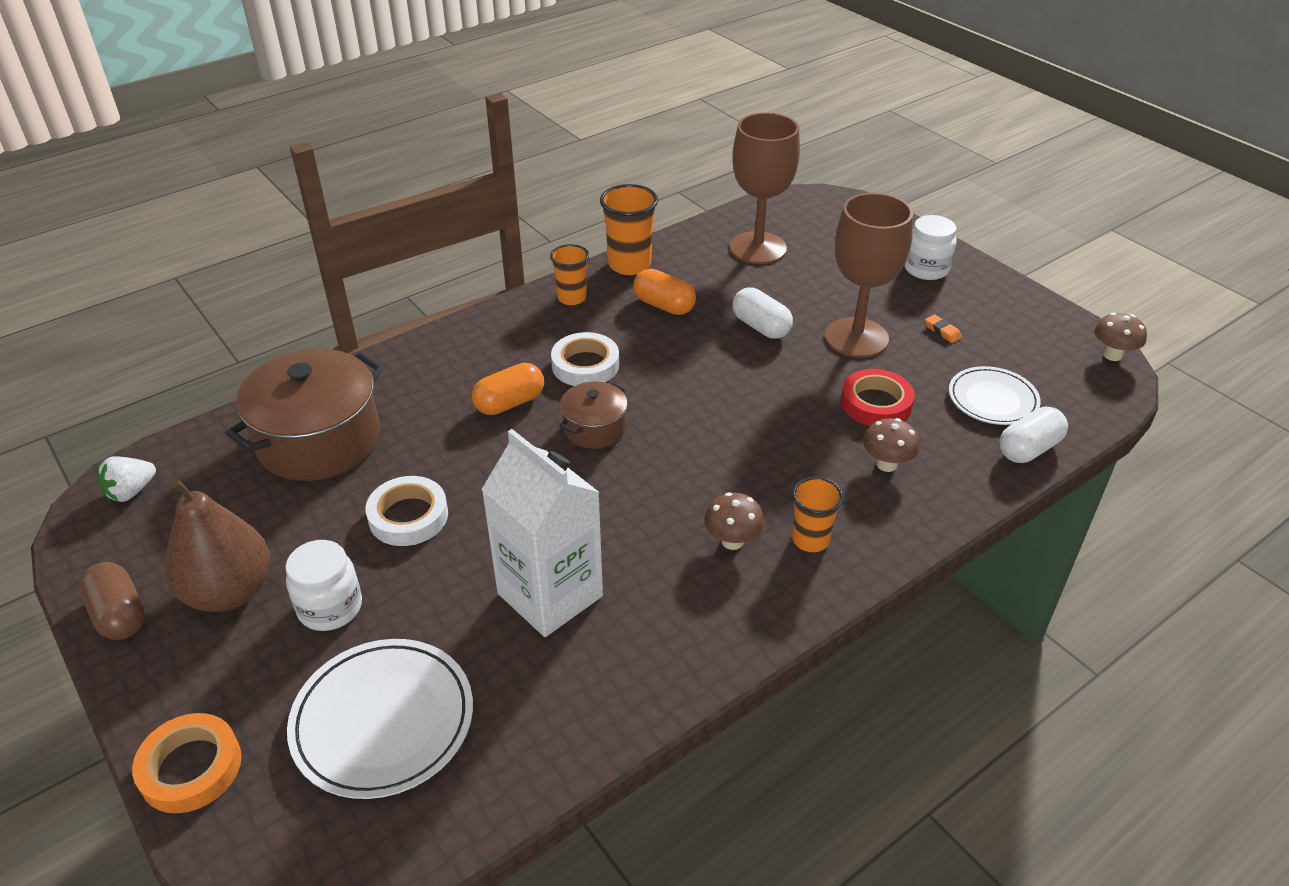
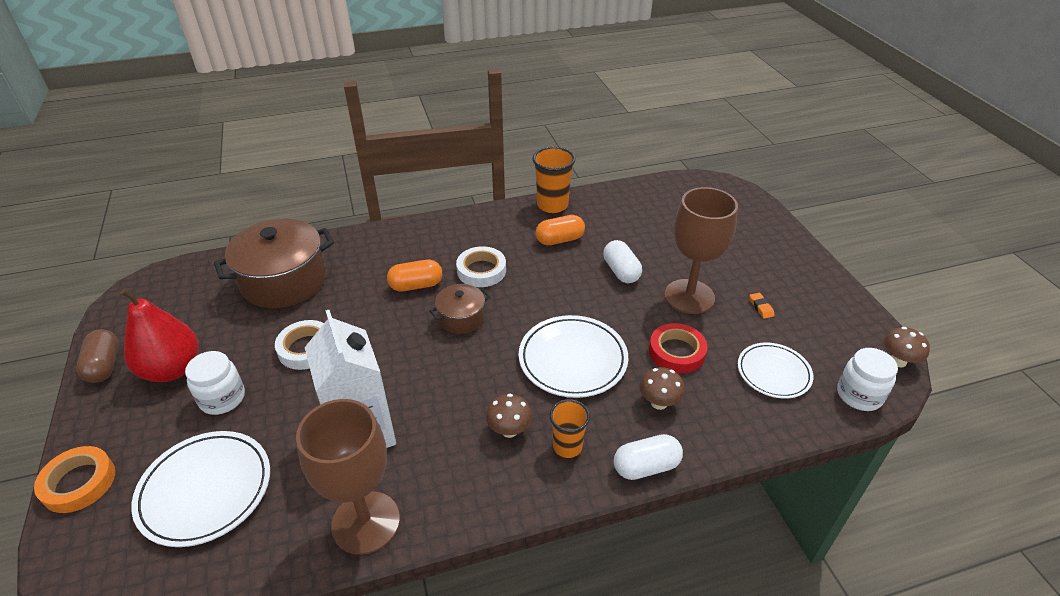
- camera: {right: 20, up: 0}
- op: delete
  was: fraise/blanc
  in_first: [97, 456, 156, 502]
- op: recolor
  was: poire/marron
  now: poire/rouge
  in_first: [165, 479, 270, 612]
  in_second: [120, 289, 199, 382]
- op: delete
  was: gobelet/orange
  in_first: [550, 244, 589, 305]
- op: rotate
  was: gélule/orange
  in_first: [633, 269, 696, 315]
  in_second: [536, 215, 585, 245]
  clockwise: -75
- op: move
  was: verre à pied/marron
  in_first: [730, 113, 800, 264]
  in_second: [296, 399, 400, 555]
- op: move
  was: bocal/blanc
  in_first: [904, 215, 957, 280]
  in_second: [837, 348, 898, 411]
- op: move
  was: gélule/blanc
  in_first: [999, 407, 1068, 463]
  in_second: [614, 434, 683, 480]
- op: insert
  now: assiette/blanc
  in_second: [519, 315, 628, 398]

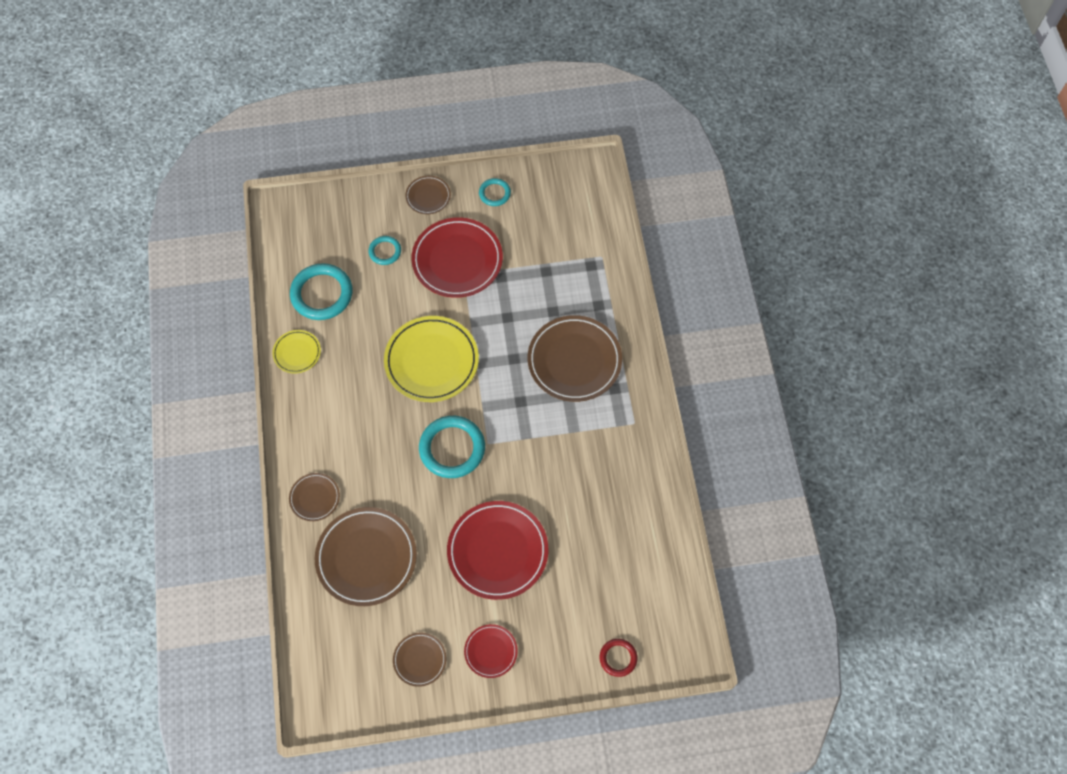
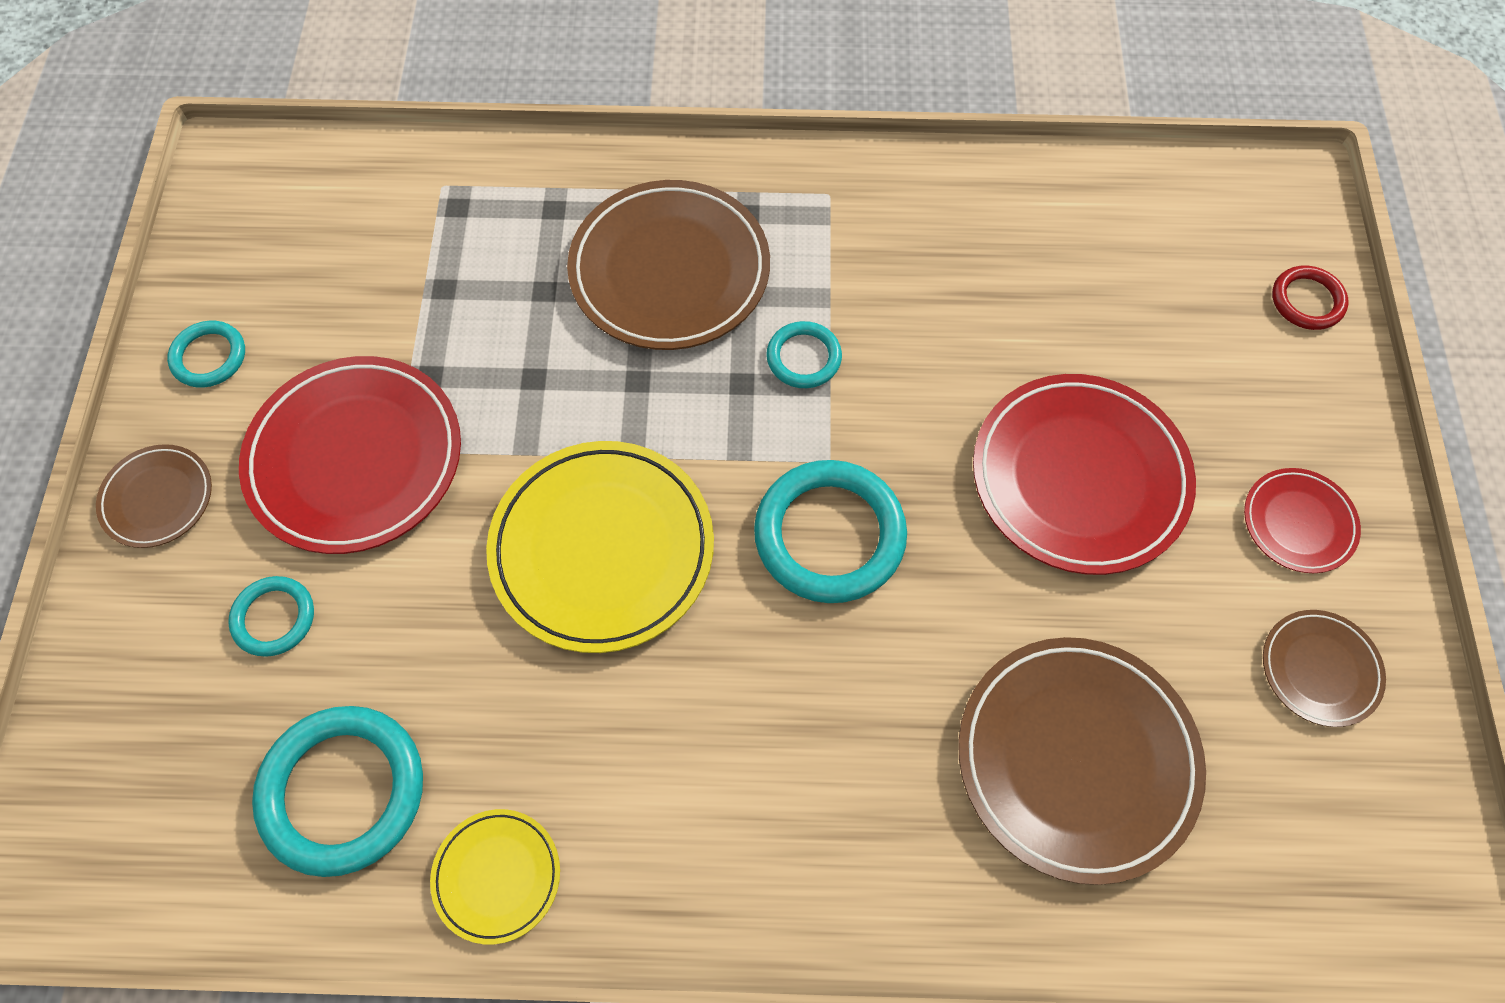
- camera: {right: -80, up: 0}
- op: delete
  was: assiette/marron
  in_first: [289, 473, 340, 521]
- op: insert
  now: anneau/turquoise
  in_second: [766, 321, 842, 388]

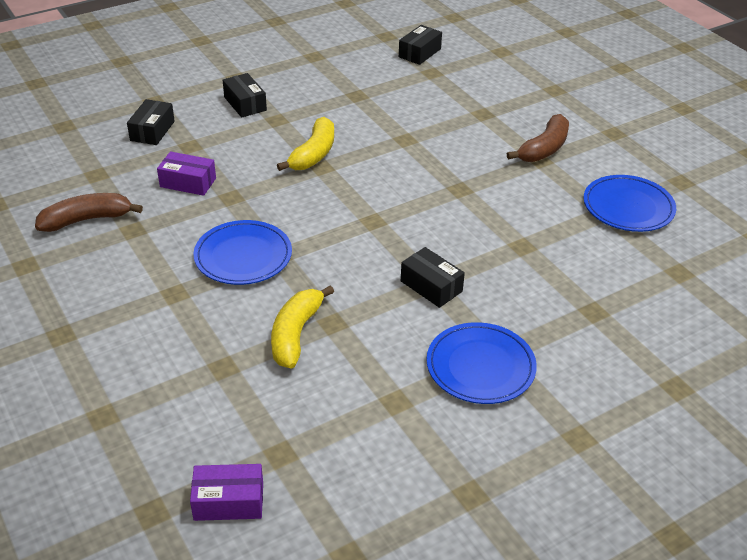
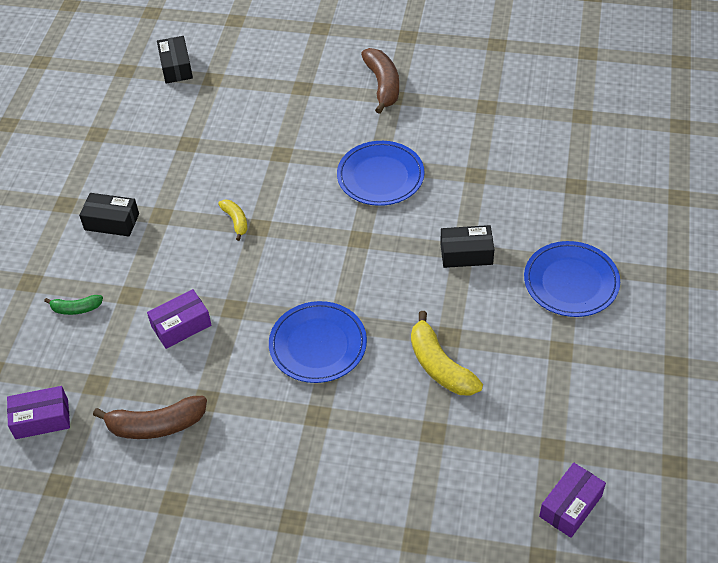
- camera: {right: -45, up: 10}
- op: rotate
  was: banane/marron
  in_first: [35, 193, 143, 232]
  in_second: [93, 396, 207, 439]
  clockwise: -120
- op: replace
  was: boîte/noir
  now: banane/vert
  in_first: [127, 99, 175, 145]
  in_second: [44, 295, 103, 315]
- op: resize
  was: banane/jaune
  in_first: [277, 117, 334, 171]
  in_second: [218, 200, 247, 241]
  ratio: 0.56
- op: move
  was: assiette/bleu
  in_first: [583, 175, 676, 232]
  in_second: [337, 141, 424, 206]
- op: insert
  now: boîte/violet
  in_second: [7, 386, 70, 439]

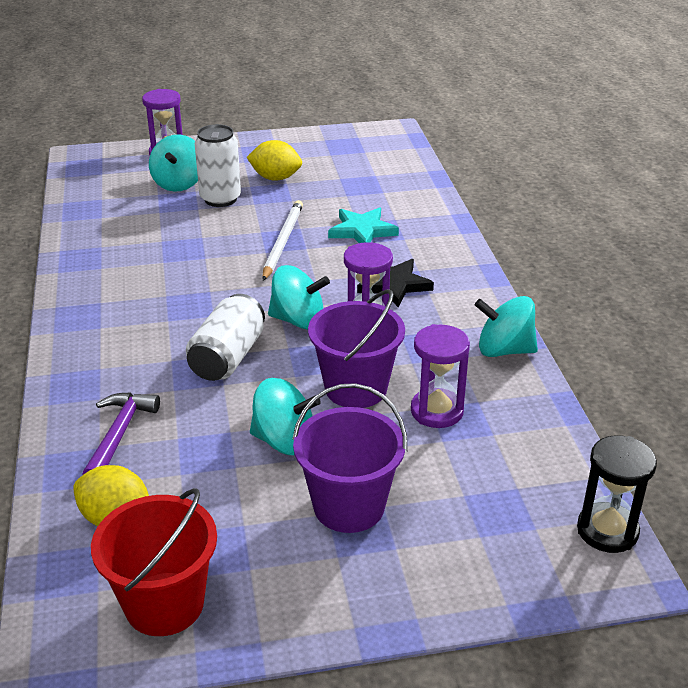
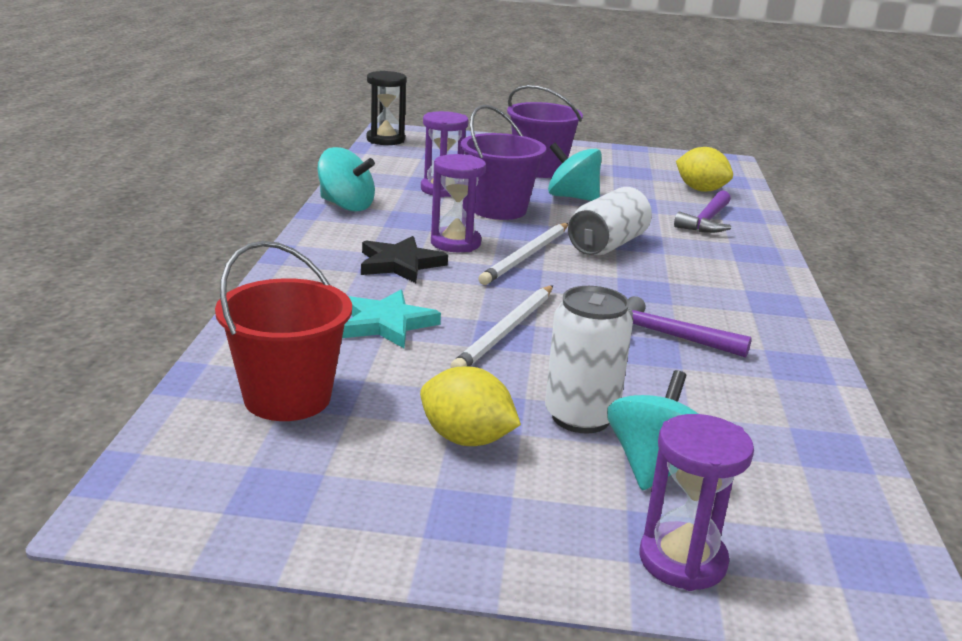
- camera: {right: -165, up: -10}
- op: move
  was: seau/rouge
  in_first: [91, 488, 217, 636]
  in_second: [215, 241, 352, 421]
- op: replace
  was: toupie/turquoise
  now: crayon/blanc
  in_first: [268, 265, 330, 330]
  in_second: [478, 223, 569, 285]
- op: insert
  now: marteau/violet
  in_second: [628, 296, 752, 358]

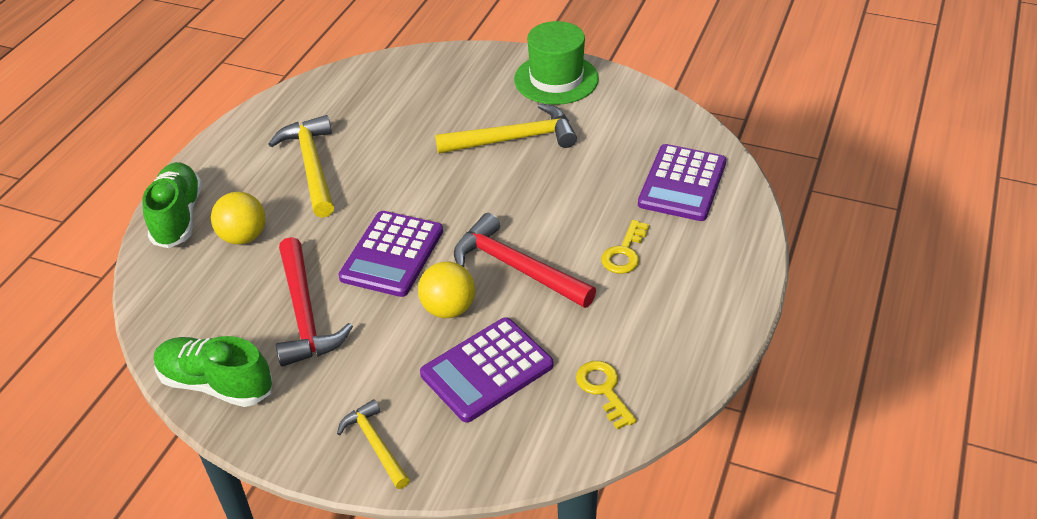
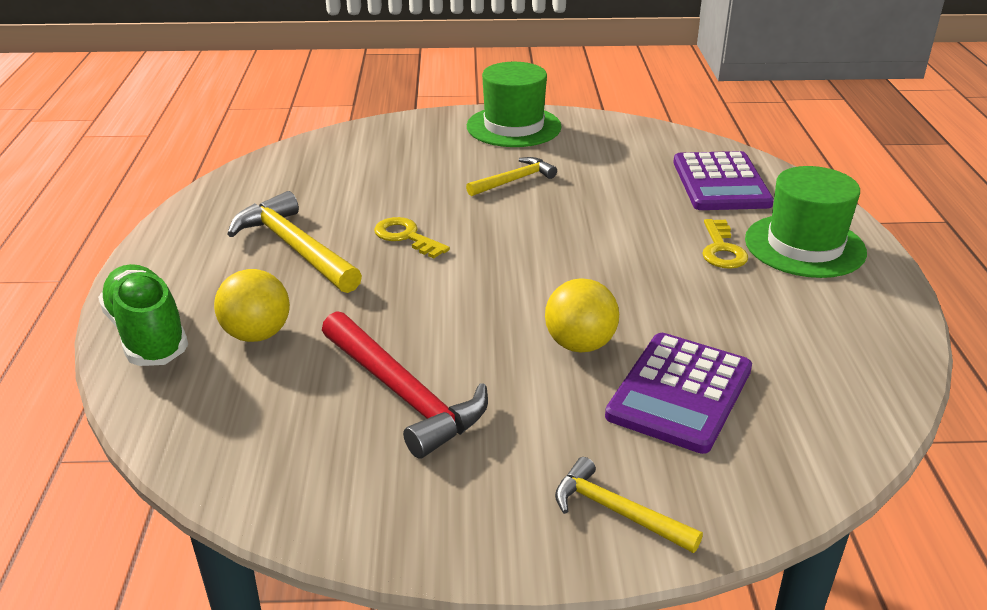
- camera: {right: -25, up: -10}
- op: delete
  was: chaussure/vert
  in_first: [154, 336, 272, 407]
- op: delete
  was: calculatrice/violet
  in_first: [339, 211, 443, 297]
- op: resize
  was: marteau/jaune
  in_first: [435, 103, 577, 154]
  in_second: [466, 157, 557, 196]
  ratio: 0.59
- op: delete
  was: marteau/rouge
  in_first: [454, 213, 596, 308]
- op: move
  was: clé/jaune
  in_first: [576, 361, 637, 430]
  in_second: [374, 217, 450, 258]
- op: insert
  now: chapeau/vert
  in_second: [745, 166, 867, 278]

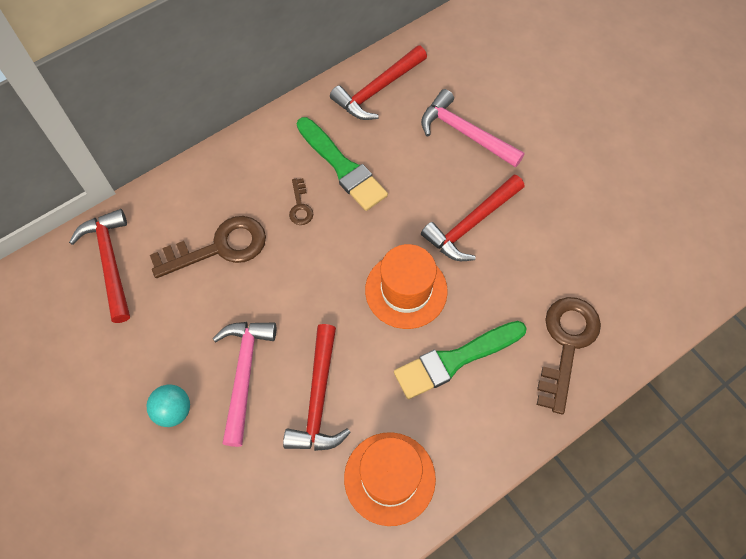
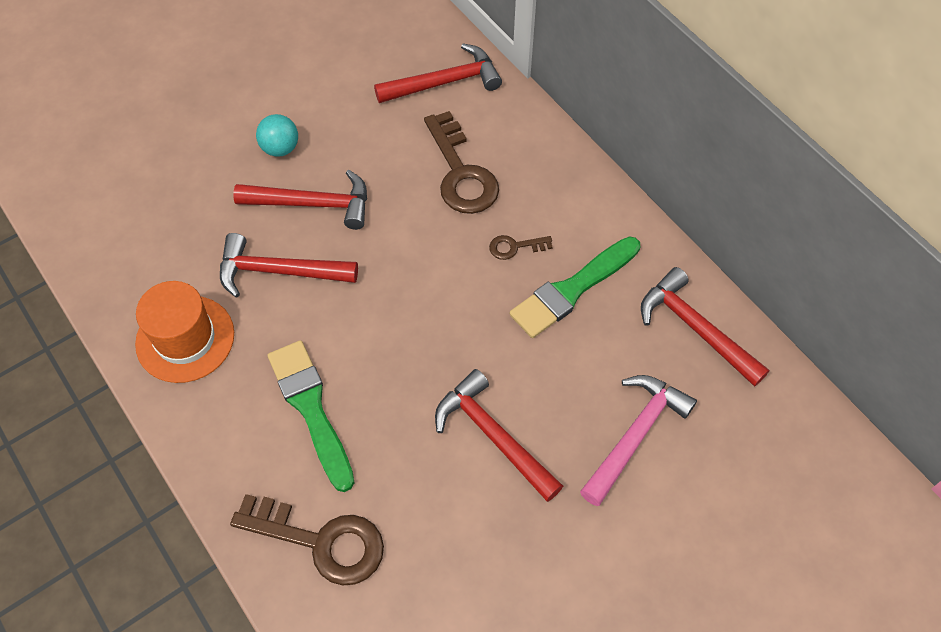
- camera: {right: 90, up: -5}
- op: recolor
  was: marteau/rose
  now: marteau/rouge
  in_first: [213, 322, 276, 447]
  in_second: [233, 170, 367, 230]
- op: delete
  was: chapeau/orange
  in_first: [365, 244, 448, 329]

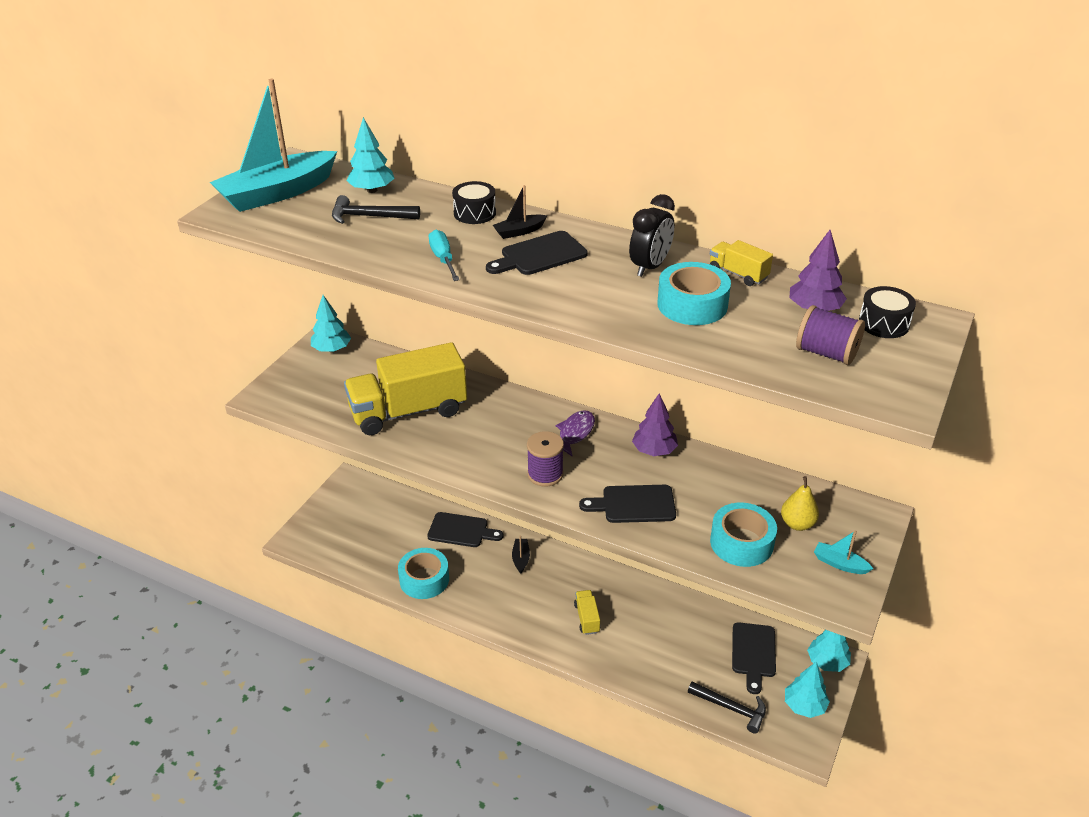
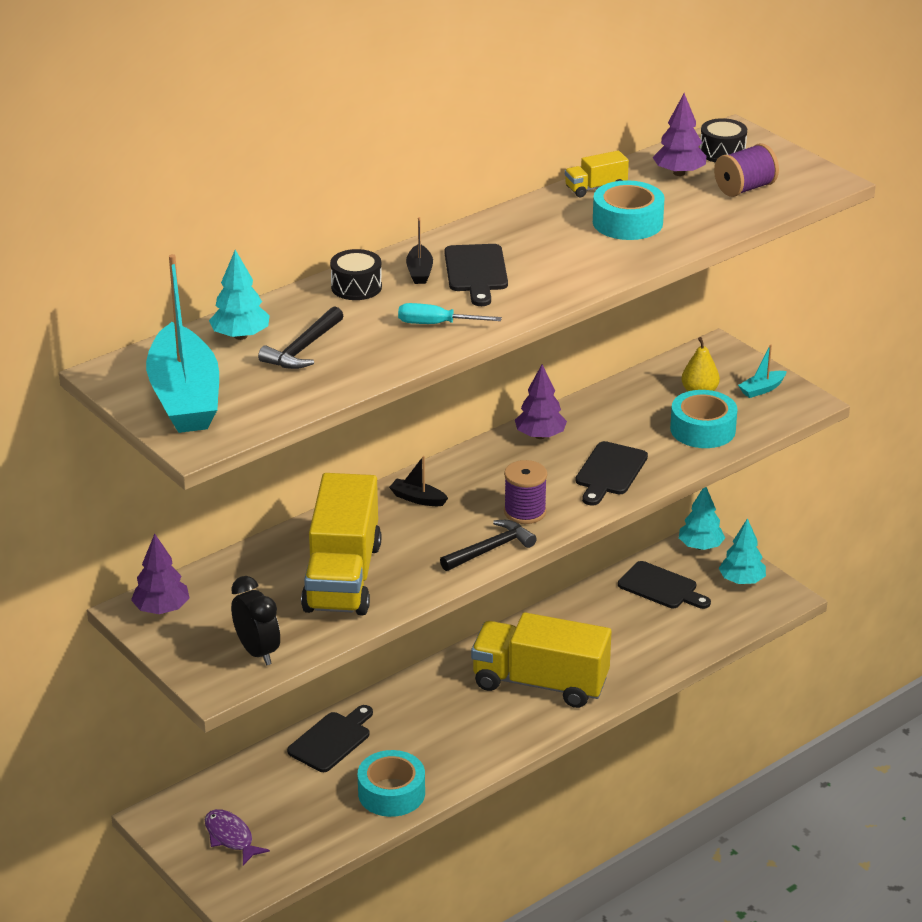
- camera: {right: -65, up: -5}
- op: recolor
  was: arbre/turquoise
  now: arbre/violet
  in_first: [311, 295, 351, 352]
  in_second: [131, 534, 190, 614]
- op: move
  was: bateau/noir
  in_first: [512, 535, 530, 574]
  in_second: [389, 456, 448, 506]
- op: move
  was: poisson/violet
  in_first: [555, 410, 595, 456]
  in_second: [205, 809, 270, 865]
- op: resize
  was: camion/jaune
  in_first: [574, 590, 600, 635]
  in_second: [471, 612, 612, 708]
  ratio: 2.35
- op: move
  was: réveil/noir
  in_first: [629, 194, 675, 277]
  in_second: [231, 576, 280, 665]
- op: move
  was: marteau/noir
  in_first: [688, 681, 766, 734]
  in_second: [440, 520, 537, 571]

